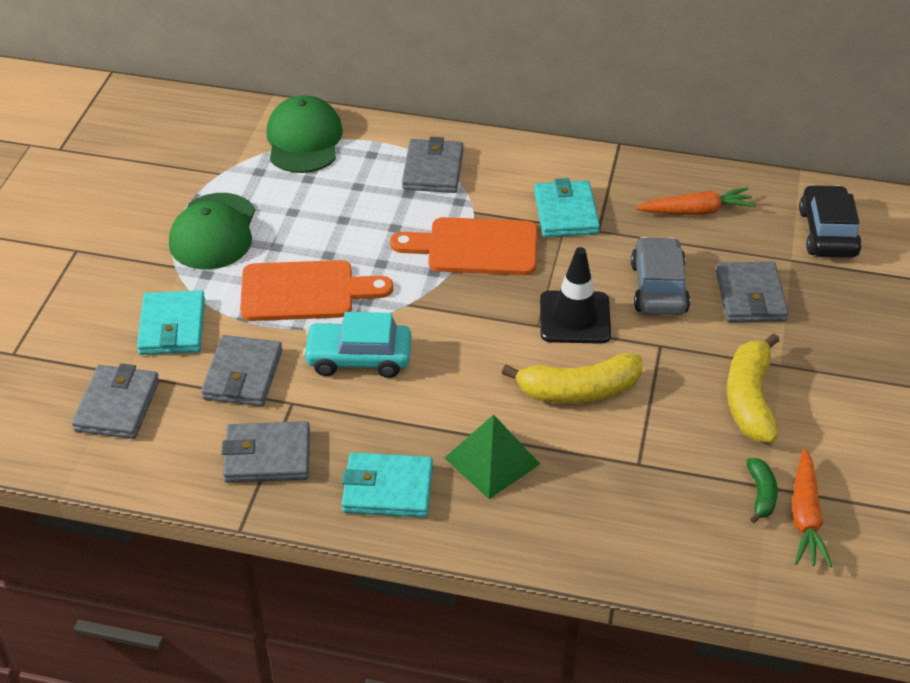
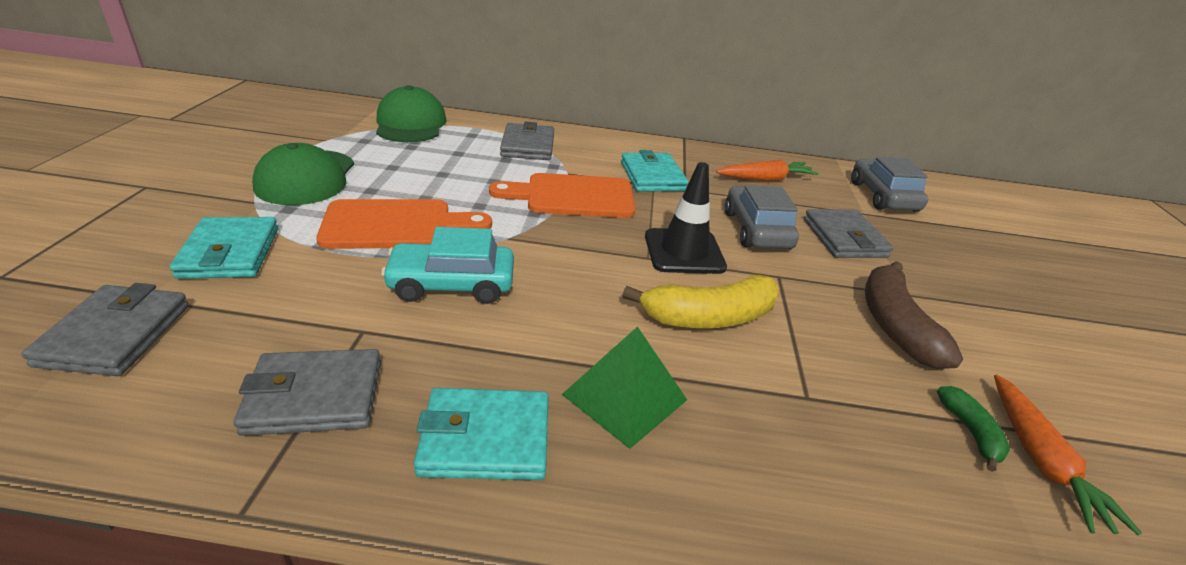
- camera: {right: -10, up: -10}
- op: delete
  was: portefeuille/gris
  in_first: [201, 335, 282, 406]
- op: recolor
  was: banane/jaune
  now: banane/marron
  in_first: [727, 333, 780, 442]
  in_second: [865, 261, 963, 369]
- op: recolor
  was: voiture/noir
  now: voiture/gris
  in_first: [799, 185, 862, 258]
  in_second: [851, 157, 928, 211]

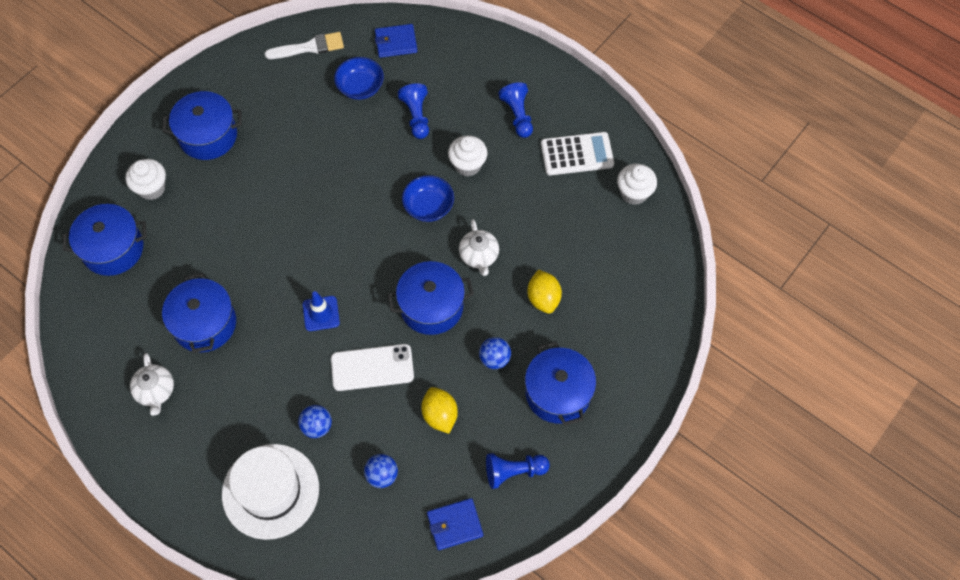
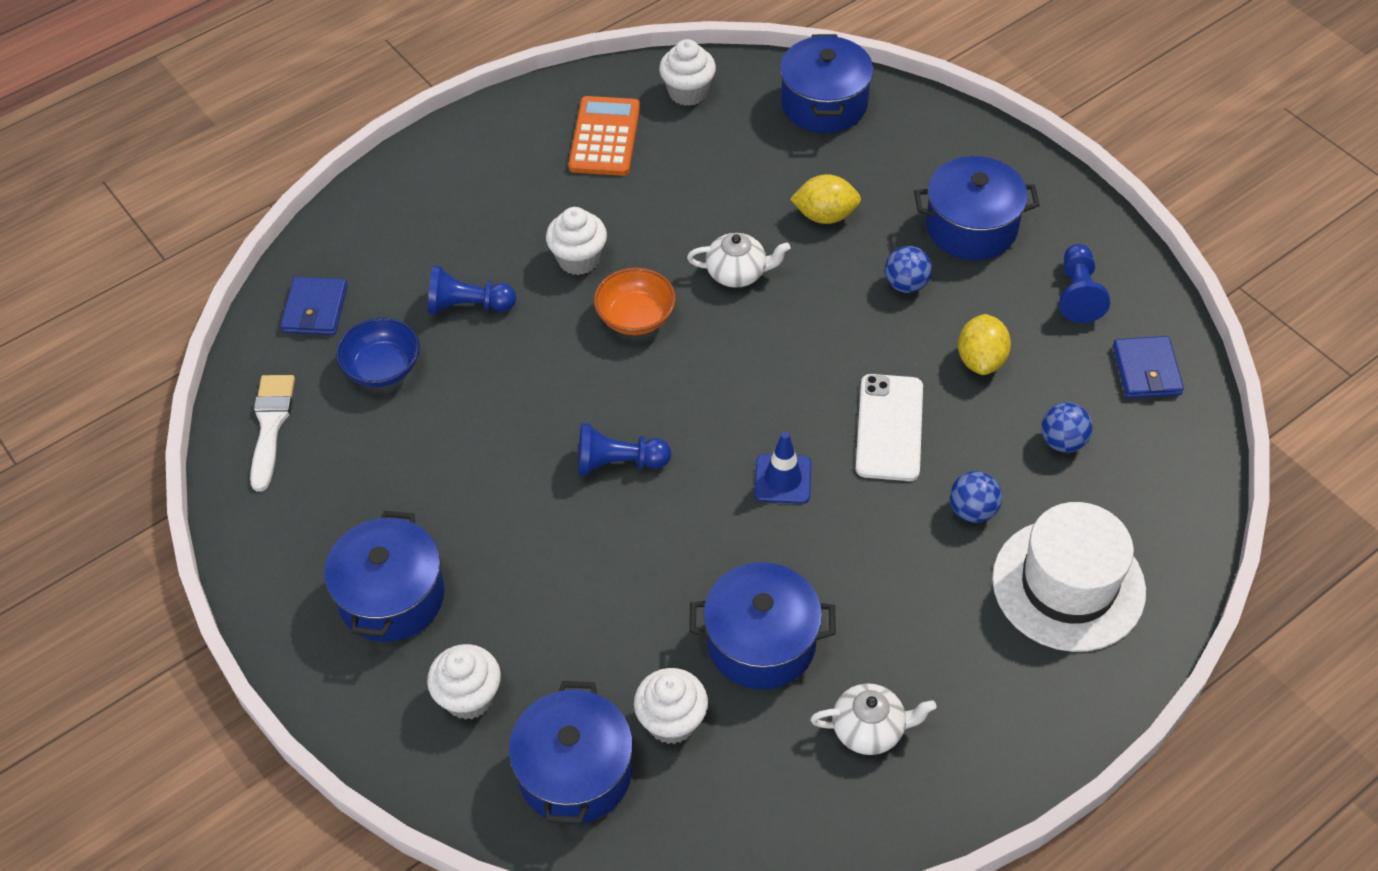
- camera: {right: -75, up: -10}
- op: move
  was: marmite/bleu
  in_first: [387, 261, 474, 335]
  in_second: [780, 34, 874, 133]
- op: recolor
  was: bol/bleu
  now: bol/orange
  in_first: [402, 175, 454, 222]
  in_second: [594, 268, 676, 335]
- op: rotate
  was: citron/jaune
  in_first: [421, 387, 458, 434]
  in_second: [958, 314, 1011, 375]
  clockwise: -75
- op: move
  was: pion/bleu
  in_first: [498, 82, 533, 138]
  in_second: [578, 423, 671, 475]
- op: recolor
  was: calculatrice/blanc
  now: calculatrice/orange
  in_first: [541, 132, 614, 175]
  in_second: [568, 96, 640, 176]
- op: insert
  now: muffin/blanc
  in_second: [634, 668, 708, 744]

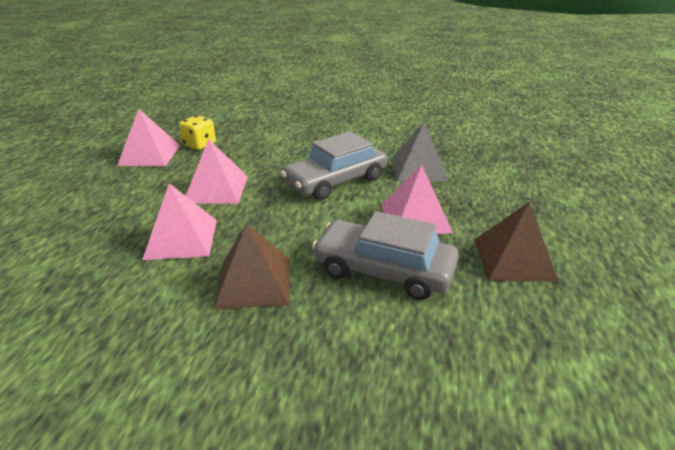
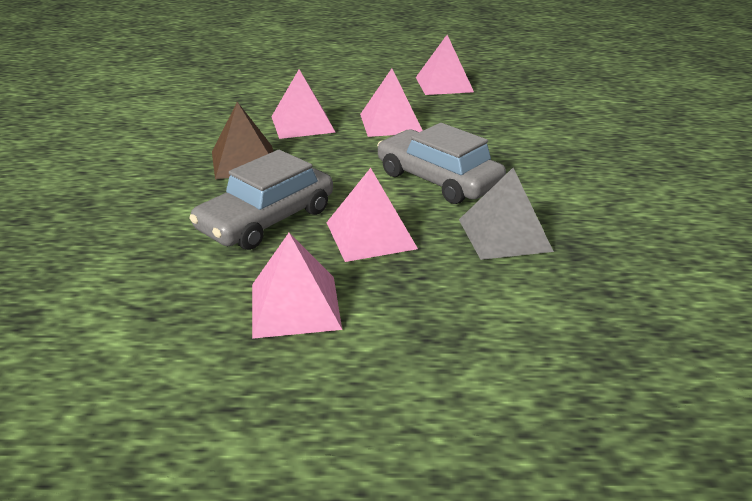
- camera: {right: 80, up: 0}
- op: delete
  was: dé/jaune
  in_first: [179, 115, 216, 150]
- op: rotate
  was: voiture/gris
  in_first: [312, 211, 459, 300]
  in_second: [189, 150, 333, 250]
  clockwise: -150
- op: recolor
  was: pyramide/marron
  now: pyramide/rose
  in_first: [474, 202, 559, 282]
  in_second: [252, 233, 342, 339]

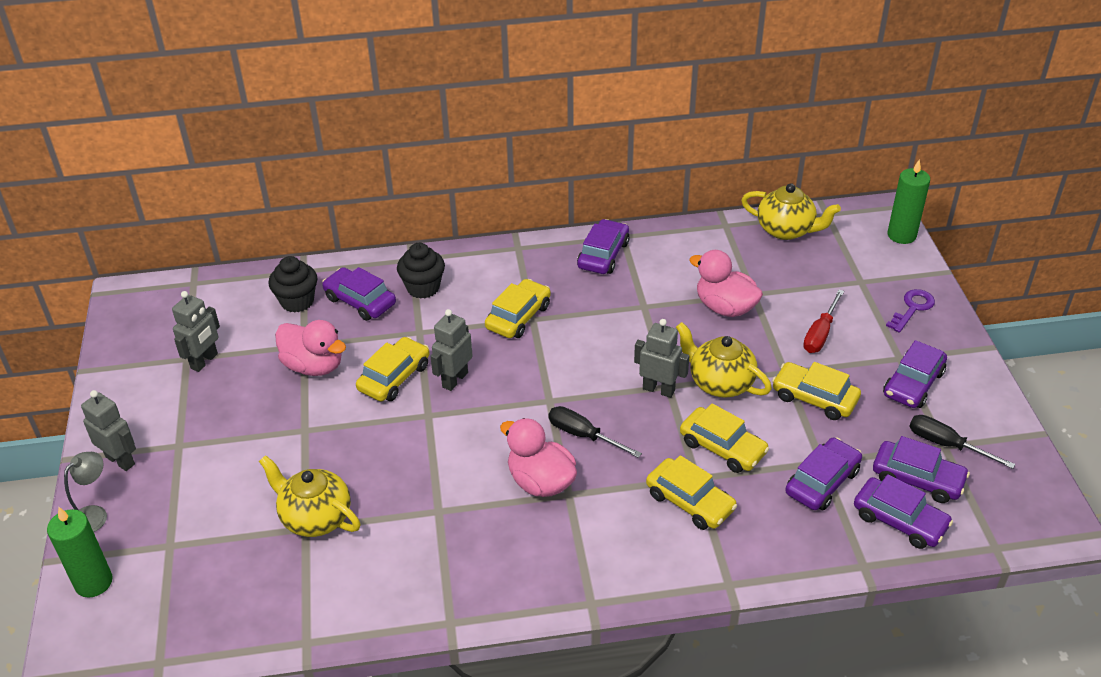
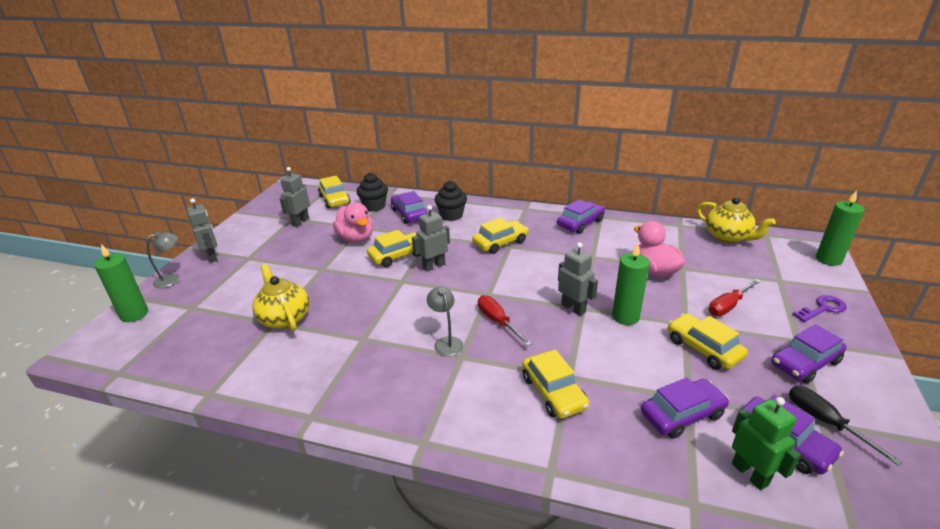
- camera: {right: 25, up: -10}
- op: rotate
  was: robot/gris
  in_first: [172, 291, 220, 372]
  in_second: [280, 167, 310, 227]
  clockwise: 150
- op: replace
  was: canard/rose
  now: lampe/gris
  in_first: [500, 418, 577, 497]
  in_second: [427, 286, 463, 356]
- op: recolor
  was: tournevis/noir
  now: tournevis/rouge
  in_first: [549, 406, 642, 458]
  in_second: [478, 295, 532, 346]
- op: replace
  was: théière/jaune
  now: bougie/vert
  in_first: [676, 322, 772, 398]
  in_second: [612, 243, 650, 325]
- op: move
  was: voiture/jaune
  in_first: [680, 403, 769, 473]
  in_second: [318, 176, 351, 209]
- op: replace
  was: voiture/violet
  now: robot/vert
  in_first: [854, 474, 953, 549]
  in_second: [732, 397, 801, 490]

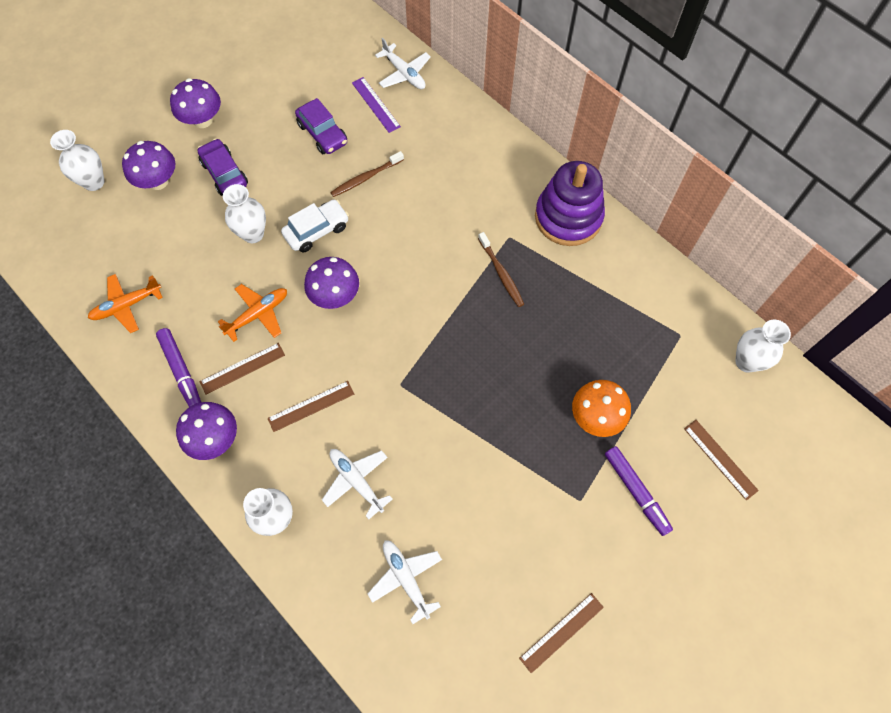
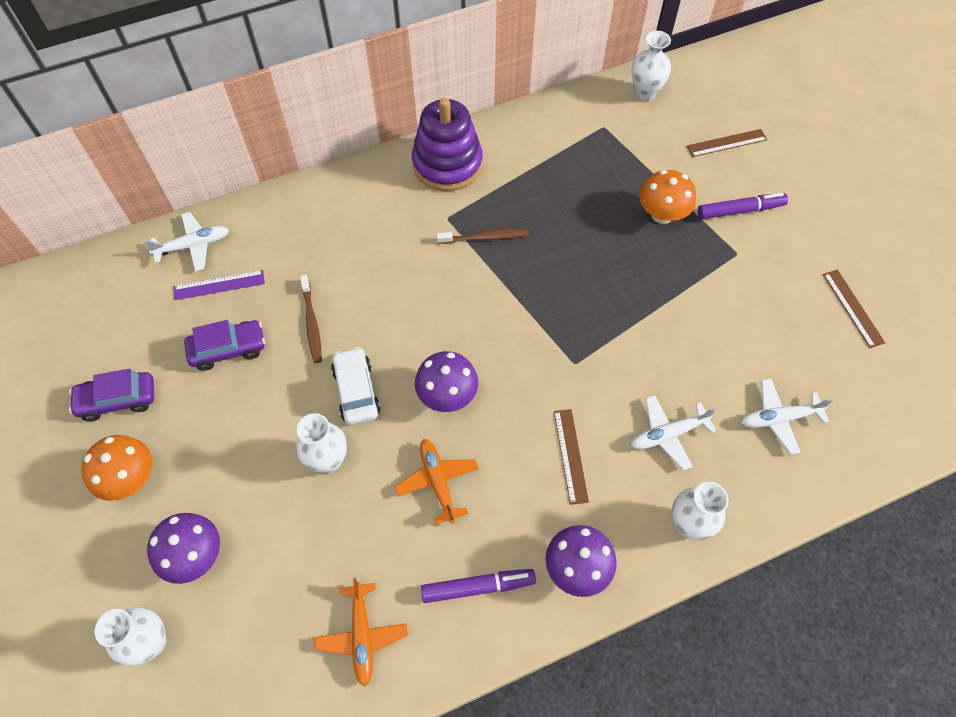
- camera: {right: -70, up: -5}
- op: recolor
  was: champignon/violet
  now: champignon/orange
  in_first: [170, 78, 221, 128]
  in_second: [81, 435, 152, 501]
- op: move
  was: voiture/violet
  in_first: [197, 138, 248, 196]
  in_second: [69, 369, 154, 421]
- op: delete
  was: règle/marron
  in_first: [200, 343, 285, 394]

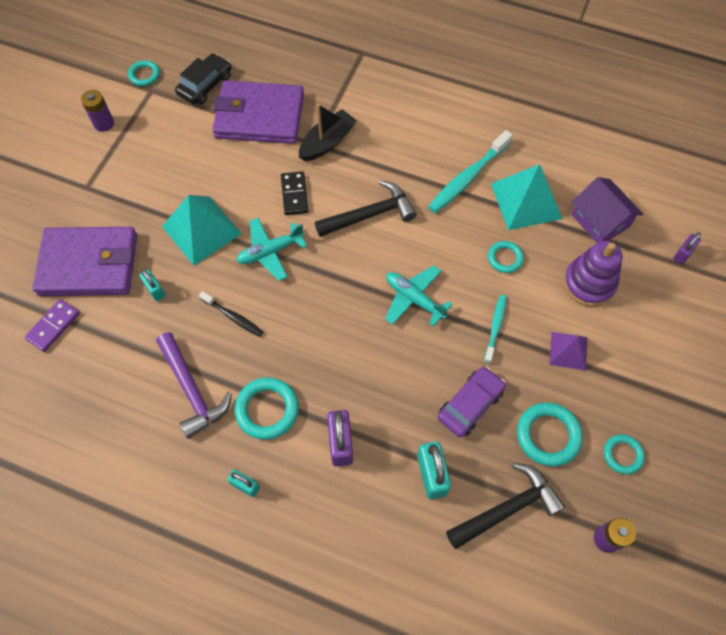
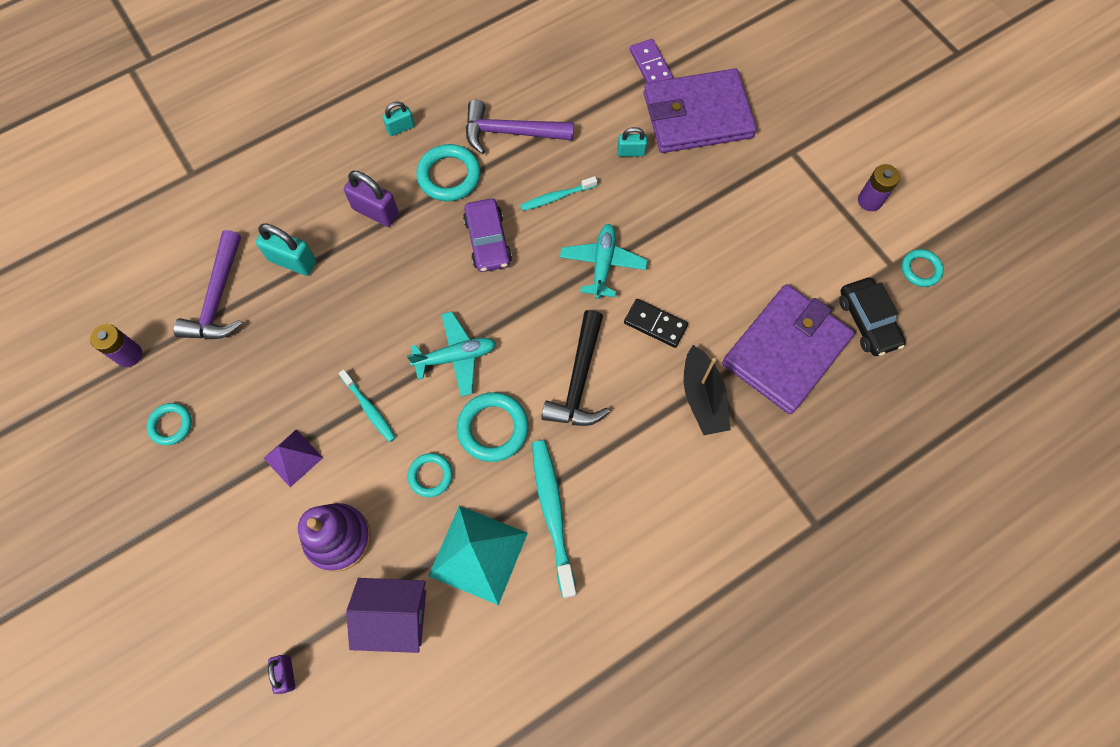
- camera: {right: 125, up: 5}
- op: rotate
  was: portefeuille/violet
  in_first: [32, 227, 137, 296]
  in_second: [644, 69, 757, 153]
  clockwise: 45
- op: delete
  was: pyramide/turquoise
  in_first: [162, 195, 242, 265]
- op: recolor
  was: brosse à dents/noir
  now: brosse à dents/turquoise
  in_first: [199, 291, 263, 337]
  in_second: [520, 176, 597, 211]
- op: move
  was: voiture/violet
  in_first: [438, 366, 506, 437]
  in_second: [463, 198, 512, 272]
- op: recolor
  was: marteau/noir
  now: marteau/violet
  in_first: [446, 463, 565, 549]
  in_second: [173, 230, 242, 339]
- op: move
  was: anneau/turquoise
  in_first: [517, 403, 583, 467]
  in_second: [457, 392, 529, 462]

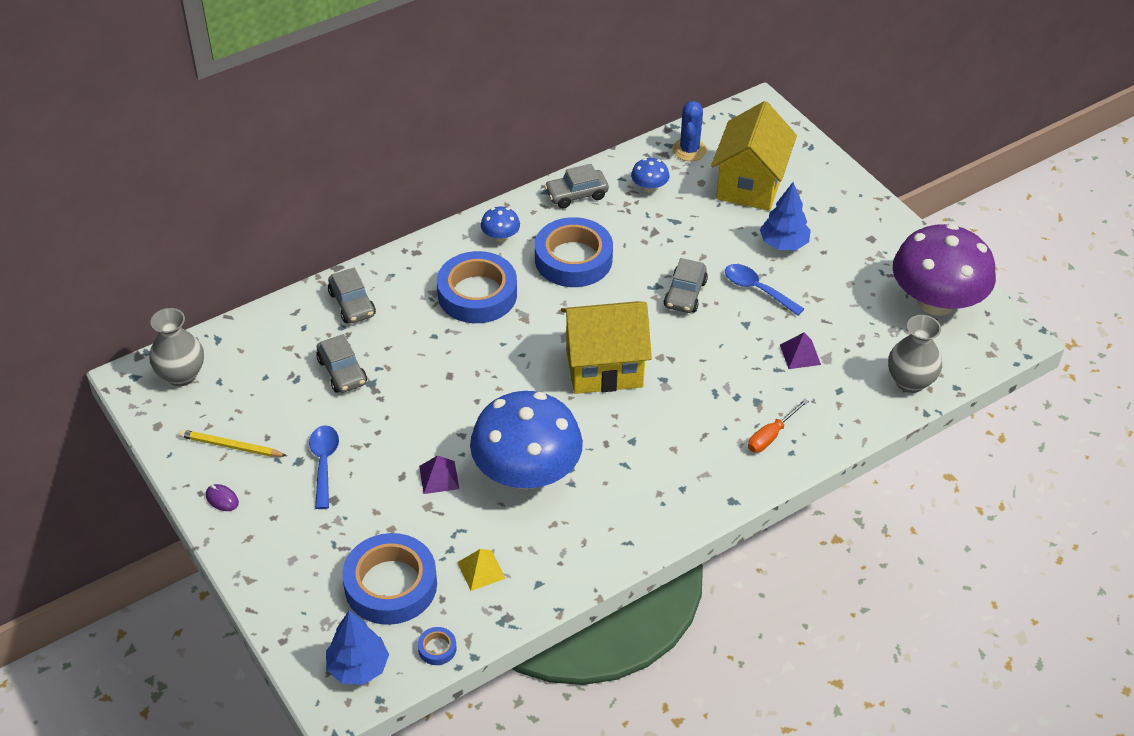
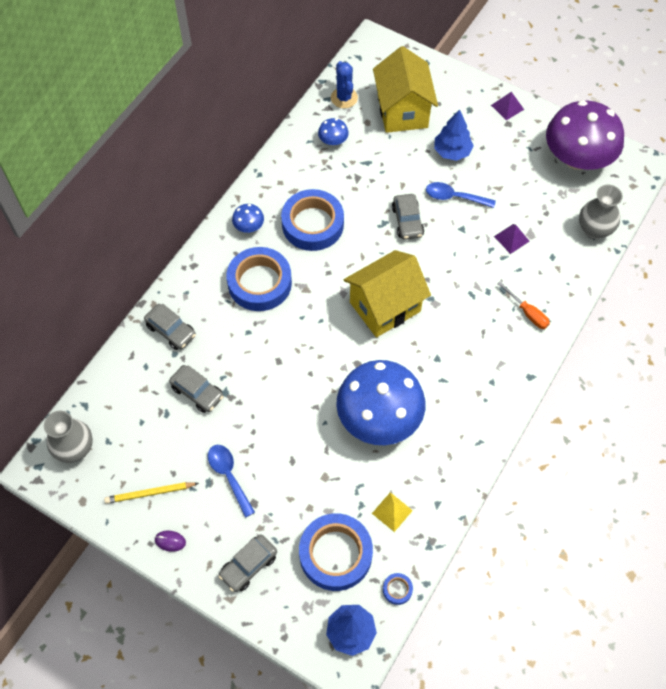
- camera: {right: -25, up: 15}
- op: move
  was: pyramide/violet
  in_first: [419, 455, 459, 494]
  in_second: [491, 92, 524, 120]
- op: move
  was: voiture/gris
  in_first: [544, 164, 609, 208]
  in_second: [219, 534, 277, 592]
- op: rotate
  was: tournevis/orange
  in_first: [748, 399, 809, 453]
  in_second: [497, 282, 550, 329]
  clockwise: -60

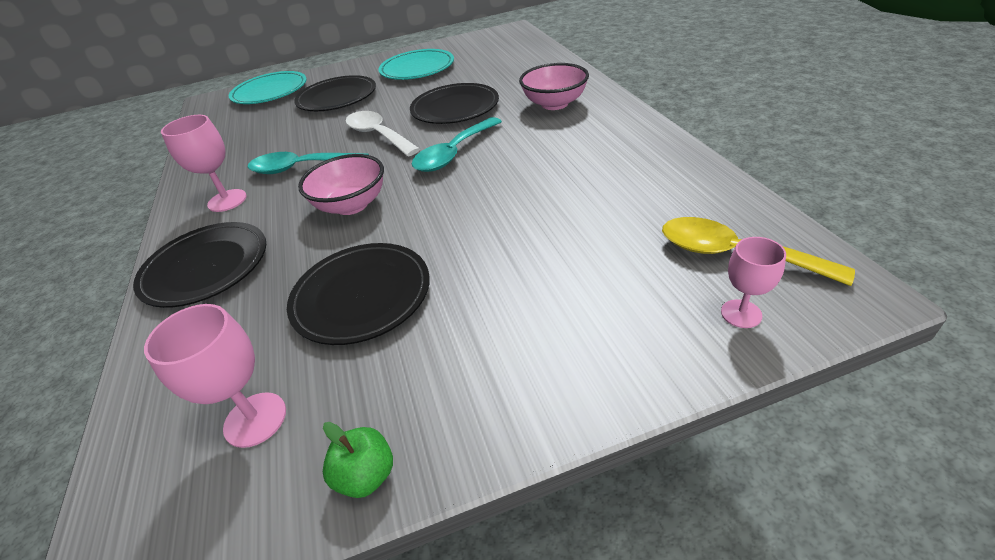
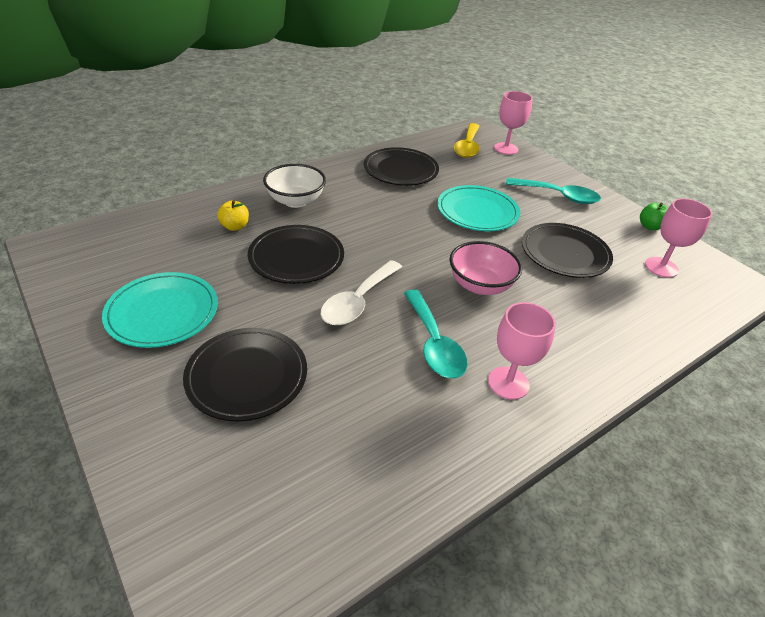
- camera: {right: -115, up: 0}
- op: move
  was: assiette/noir
  in_first: [133, 222, 266, 308]
  in_second: [364, 147, 439, 186]
- op: move
  was: assiette/turquoise
  in_first: [229, 71, 307, 104]
  in_second: [437, 185, 520, 231]
- op: move
  was: cuillère/turquoise
  in_first: [412, 117, 502, 172]
  in_second: [506, 178, 601, 204]
- op: recolor
  was: bol/rose
  now: bol/blanc
  in_first: [519, 63, 589, 110]
  in_second: [263, 164, 326, 208]
- op: resize
  was: verre à pied/rose
  in_first: [721, 237, 786, 328]
  in_second: [494, 91, 532, 155]
  ratio: 1.52
- op: insert
  now: pomme/jaune
  in_second: [217, 200, 249, 231]

